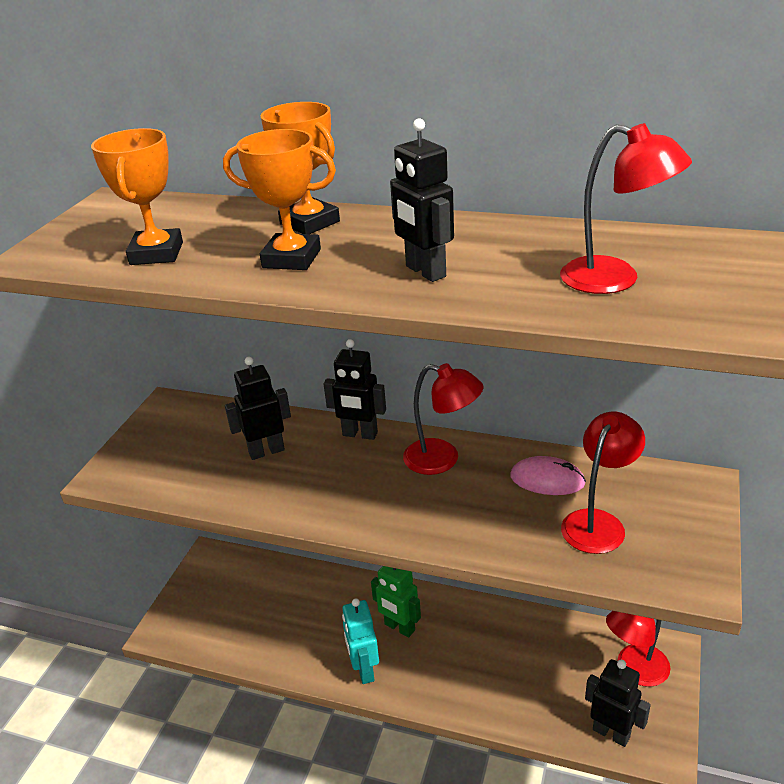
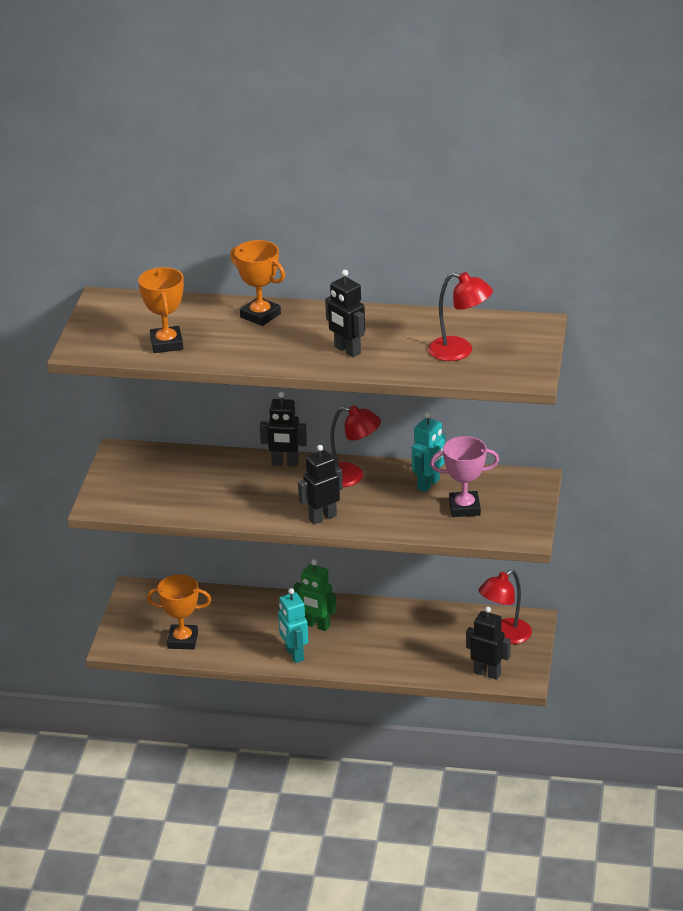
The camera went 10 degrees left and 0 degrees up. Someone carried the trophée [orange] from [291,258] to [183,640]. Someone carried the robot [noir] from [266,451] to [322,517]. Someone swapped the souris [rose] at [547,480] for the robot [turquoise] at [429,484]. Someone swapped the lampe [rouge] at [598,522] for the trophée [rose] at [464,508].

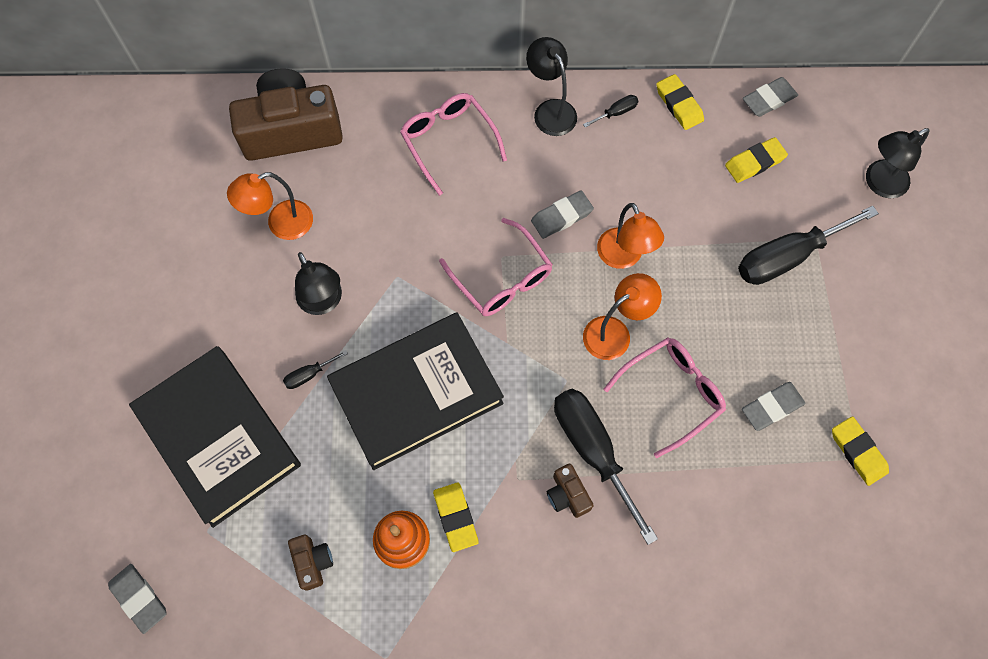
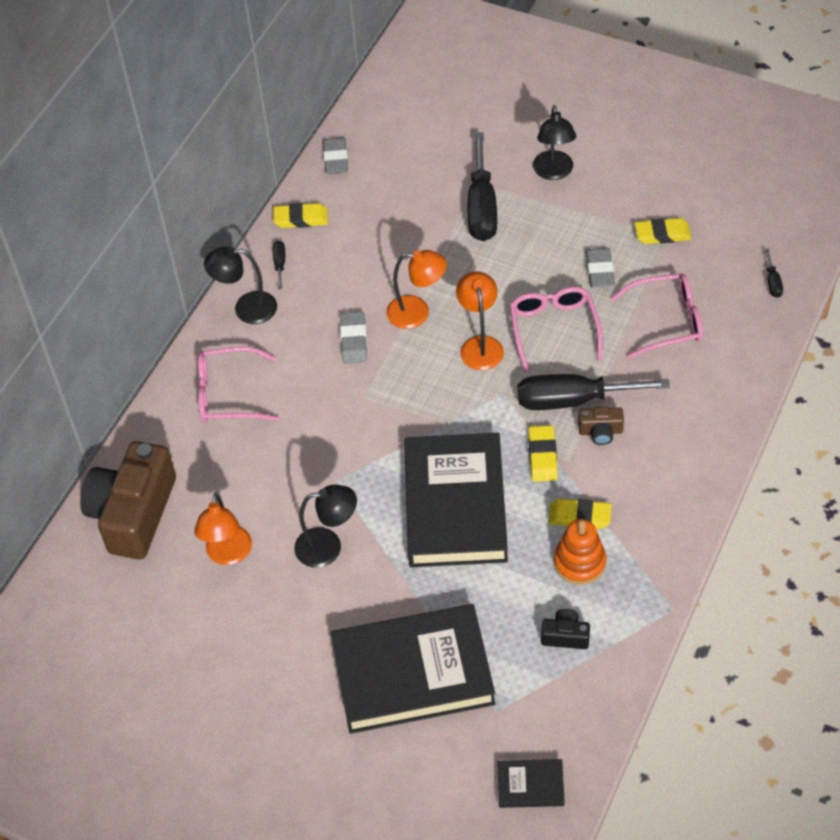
The camera went 60 degrees left and 15 degrees down. Someone swapped the gomme [gris] at [139,598] for the livre [noir] at [530,785]. Someone carried the gomme [jaune] from [754,162] to [542,456]. Someone carried the lampe [noir] from [879,183] to [554,172]. Someone repainted the appareil photo [marron] at [312,562], which became the appareil photo [noir] at [565,636]. Someone carried the lunettes [rose] from [502,278] to [667,321]. Someone carried the tournevis [noir] from [309,375] to [772,282].

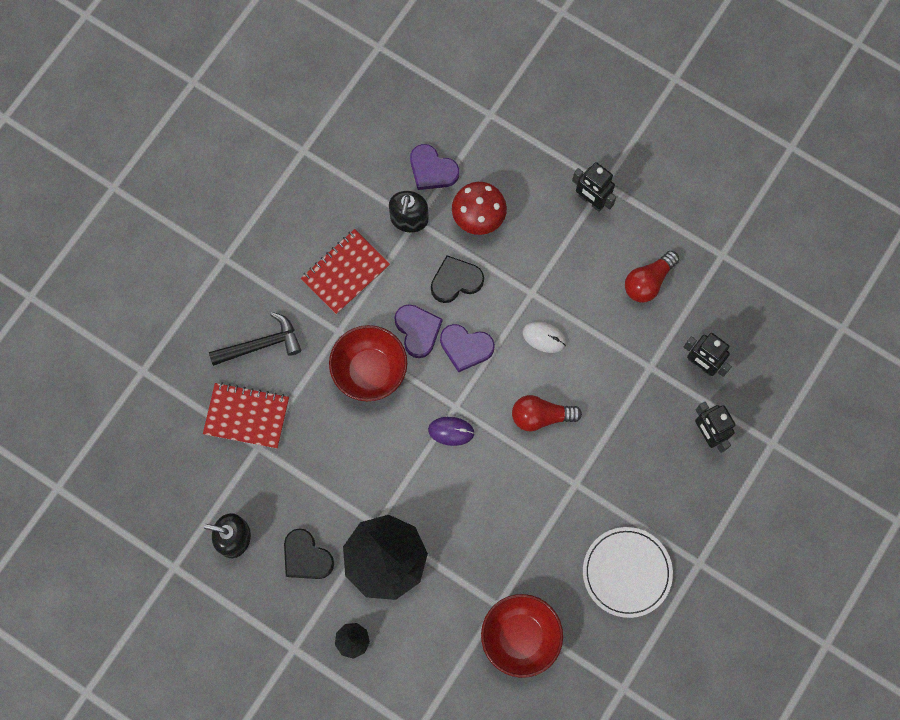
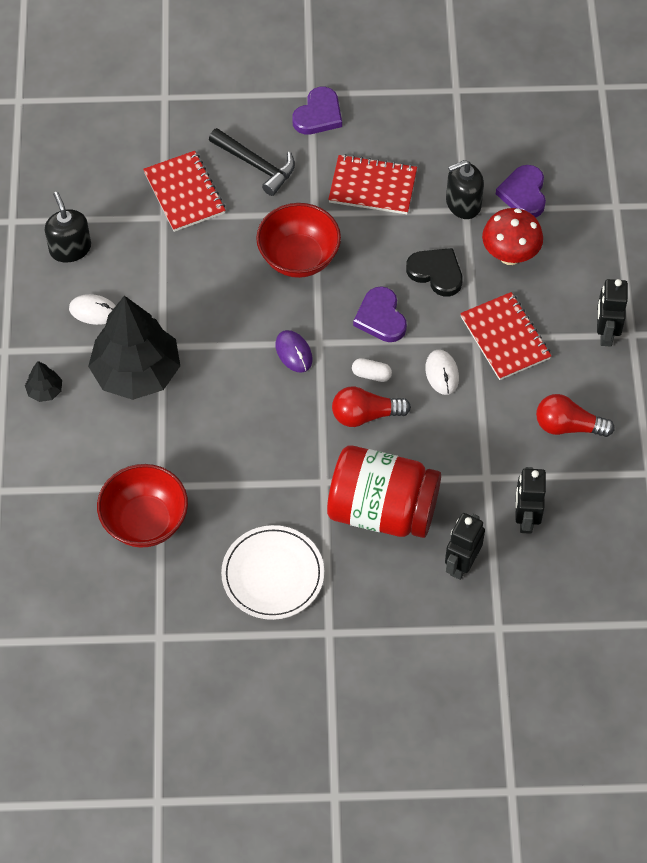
The camera went 55 degrees right and 15 degrees down. Someone swapped the cœur [noir] at [306,557] for the souris [blanc] at [93,311]. Someone carried the cœur [violet] from [417,330] to [318,115]. Someone put down the bocal [rouge] at [382,510]. Someone rotated the ampoule [rouge] at [541,416] by 60 degrees counterclockwise. Someone put down the gélule [blanc] at [371,374]. Someone put down the carnet [rouge] at [505,338].

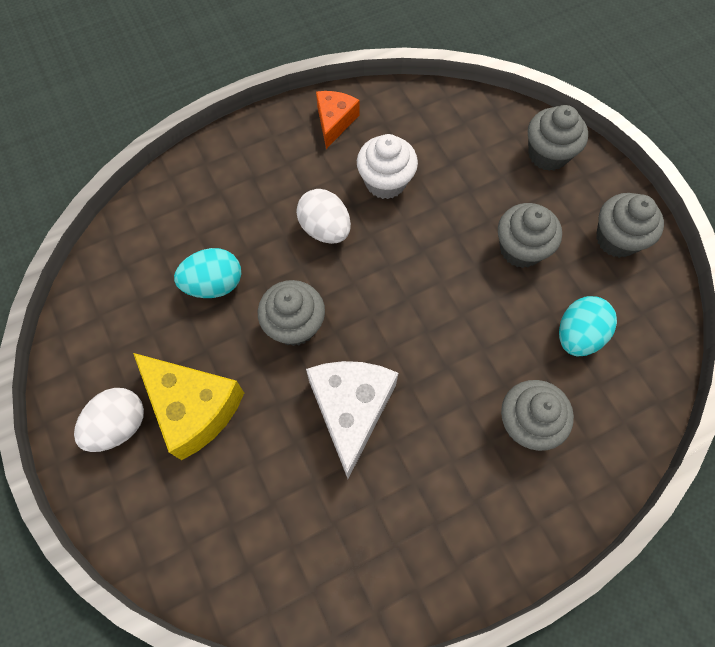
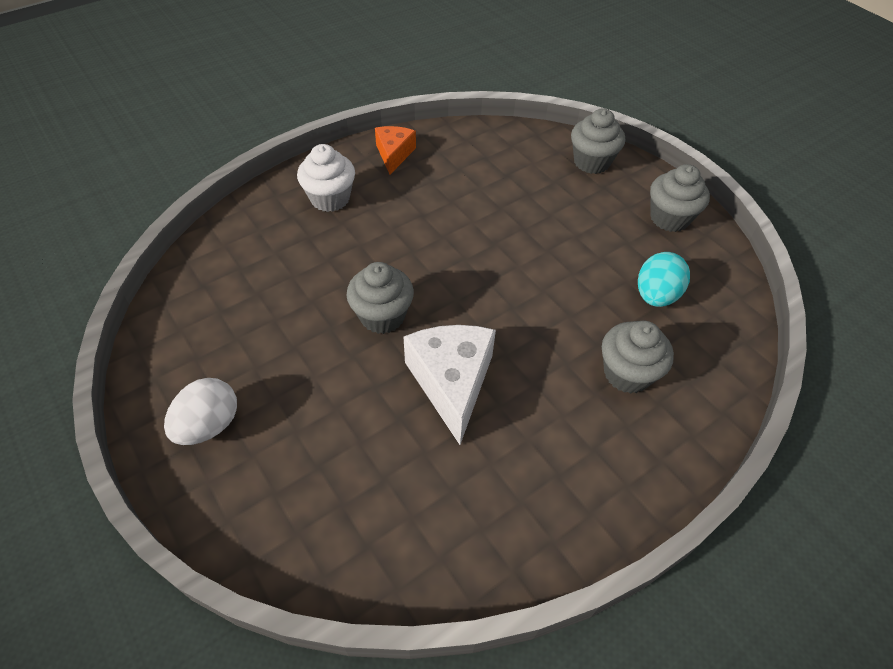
The camera went 10 degrees left and 15 degrees down. Someone carried the muffin [blanc] from [385,182] to [330,198]. Someone took away the fromage [jaune] at [193,408]. Someone took away the œuf [turquoise] at [214,284]. Someone took away the œuf [blanc] at [325,229]. Someone took away the muffin [gris] at [520,249].

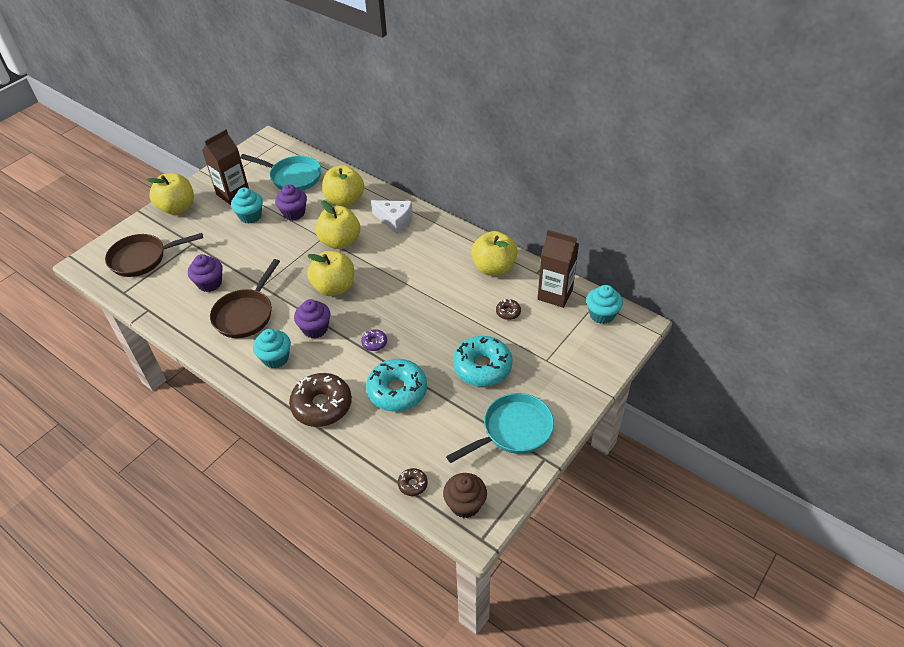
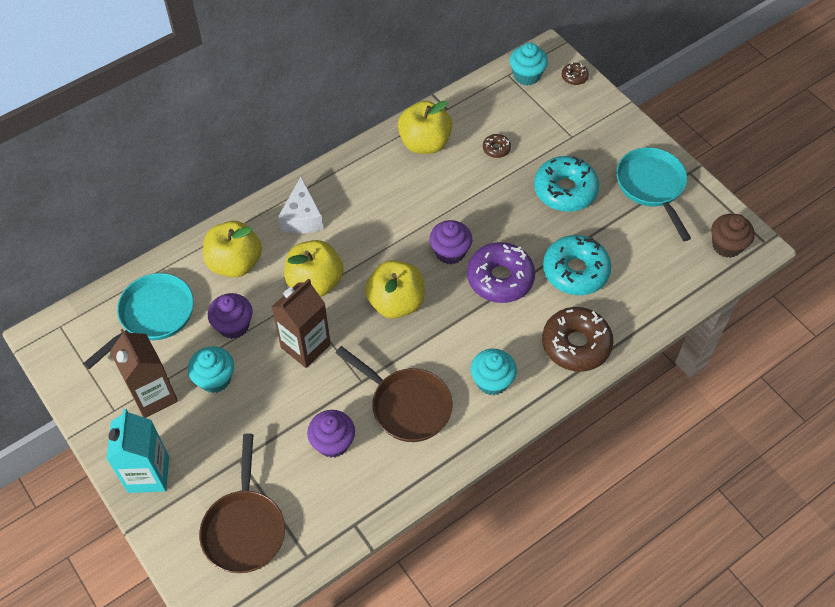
The camera went 75 degrees left and 10 degrees up. Someone swapped the pomme [jaune] at [177,208] for the brique de lait [turquoise] at [148,474]. Someone carried the brique de lait [marron] from [555,294] to [305,346]. Someone rotated the fromage [blanc] at [395,221] by 135 degrees clockwise. Someone carried the muffin [violet] from [315,329] to [450,252]. Someone scaled the beignet [violet] at [374,343] by 2.22. Someone carried the beignet [marron] from [412,484] to [574,77].

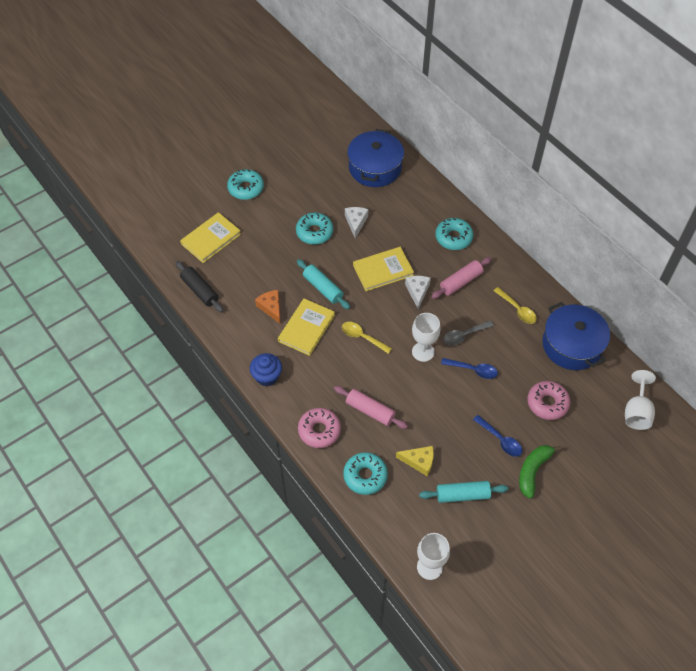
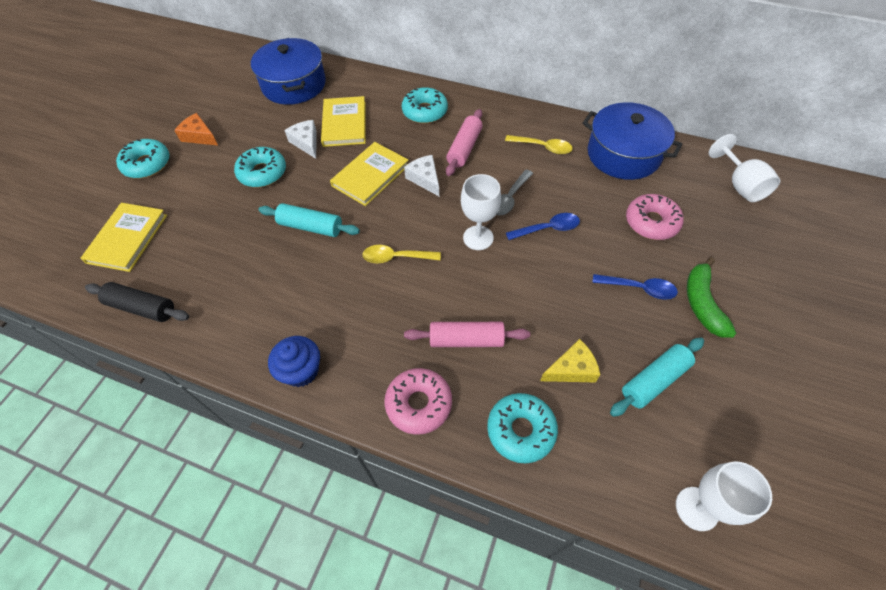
The camera went 30 degrees left and 0 degrees up. Someone carried the fromage [orange] from [271,308] to [199,136]. Someone carried the livre [jaune] from [306,328] to [344,124].

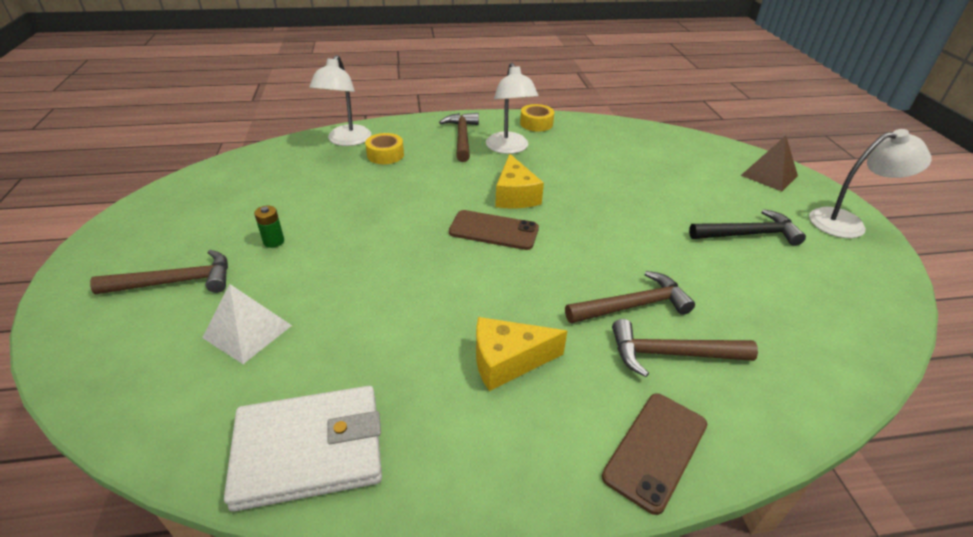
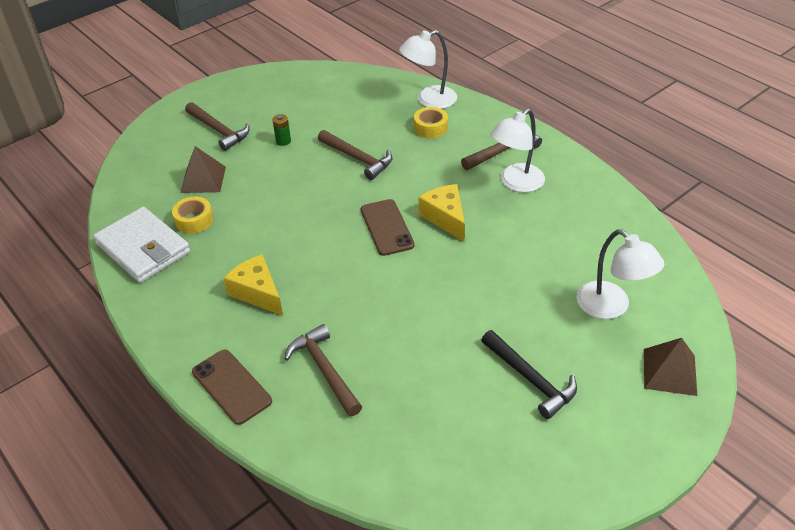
The camera went 60 degrees right and 5 degrees up. Someone carried the ruban adhésif [jaune] from [536,123] to [194,220]. Someone repainted the pyramide [blanc] at [247,331], which became the pyramide [marron] at [203,179]. Someone rotated the téléphone [marron] at [655,450] by 45 degrees clockwise. Someone carried the marteau [marron] from [632,305] to [358,158]. Someone rotated the fromage [jaune] at [515,195] by 105 degrees clockwise. Someone carried the lampe [blanc] from [847,223] to [611,307].

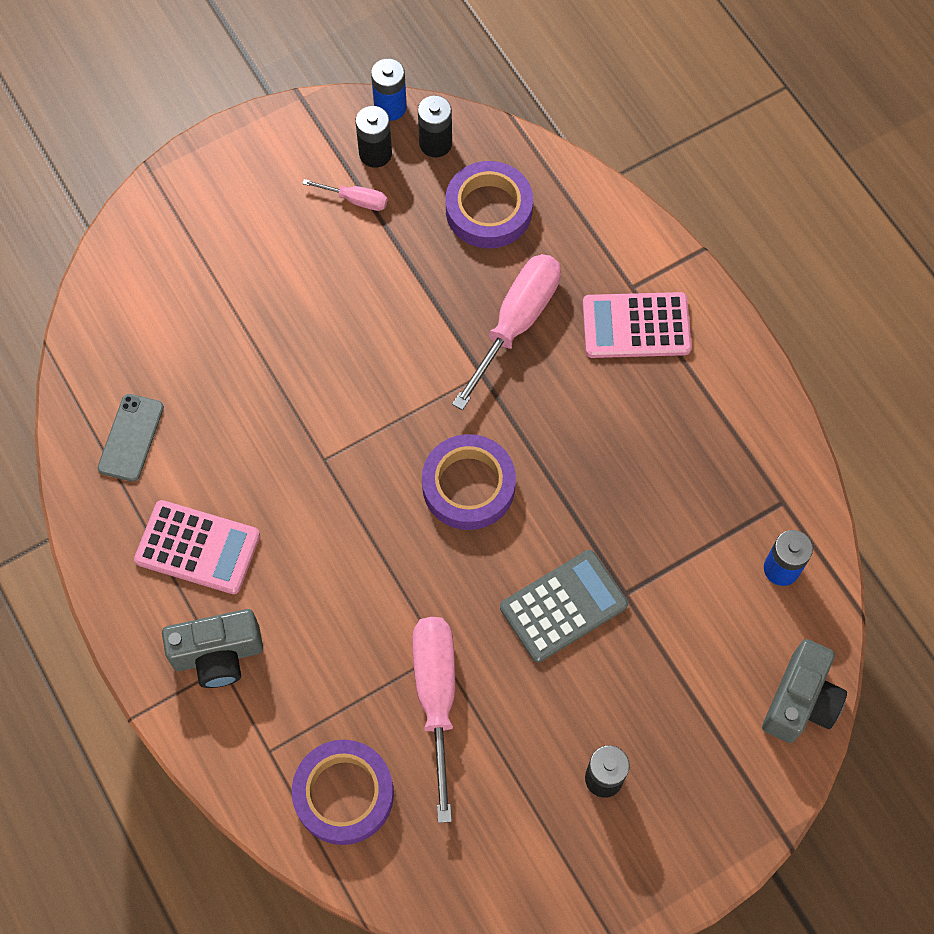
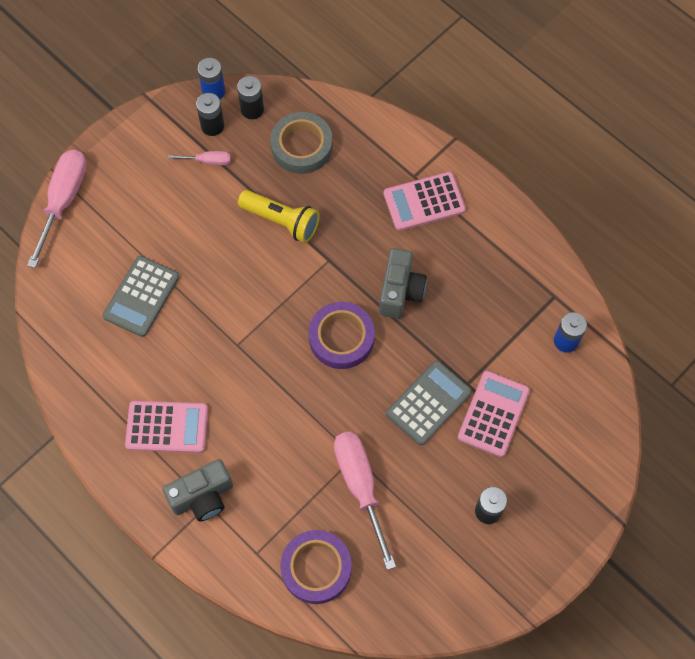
The camera went 15 degrees left and 0 degrees up. Someone carried the tournevis [rose] from [516,323] to [63,201]. Someone put down the calculatrice [gris] at [141,296]. Someone put down the lampe de poche [jaune] at [281,221]. Someone repainted the ruban adhésif [violet] at [489,210], which became the ruban adhésif [gris] at [302,146]. Someone carried the appareil photo [gris] from [800,701] to [400,291]. Someone put down the calculatrice [rose] at [493,414]. Someone took away the téléphone [gris] at [131,437].

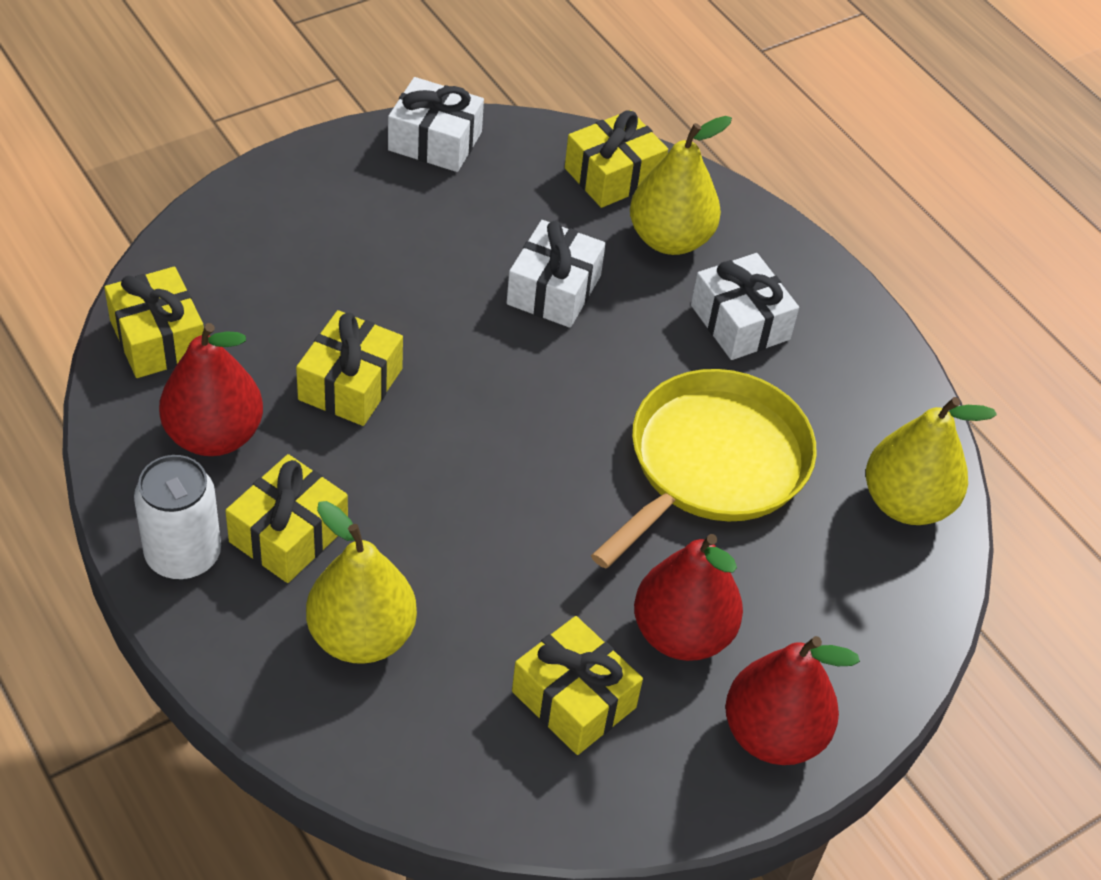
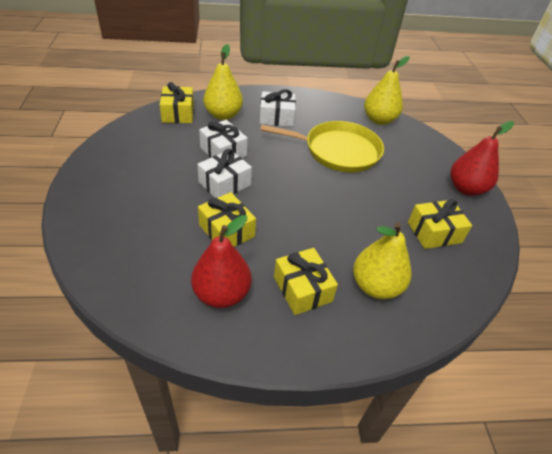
The camera went 60 degrees left and 5 degrees down. Someone carried the cadeau [blanc] from [435,141] to [225,184]. Someone rotated the poêle [jaune] at [712,463] by 120 degrees clockwise. Someone took away the cadeau [jaune] at [158,339]. Someone took away the canette [blanc] at [183,555]. Someone took away the poire [rouge] at [681,634].

